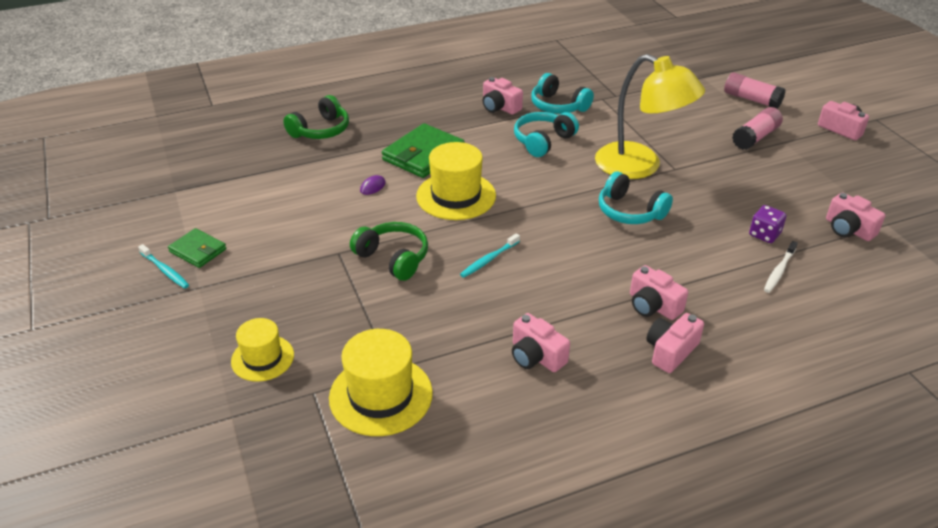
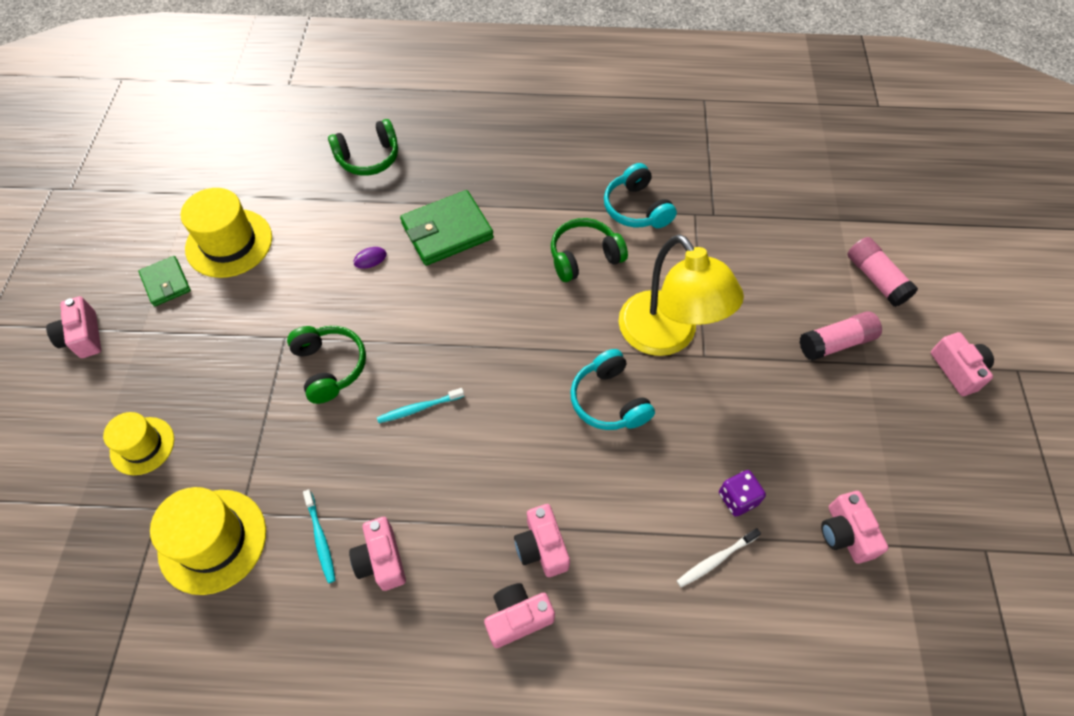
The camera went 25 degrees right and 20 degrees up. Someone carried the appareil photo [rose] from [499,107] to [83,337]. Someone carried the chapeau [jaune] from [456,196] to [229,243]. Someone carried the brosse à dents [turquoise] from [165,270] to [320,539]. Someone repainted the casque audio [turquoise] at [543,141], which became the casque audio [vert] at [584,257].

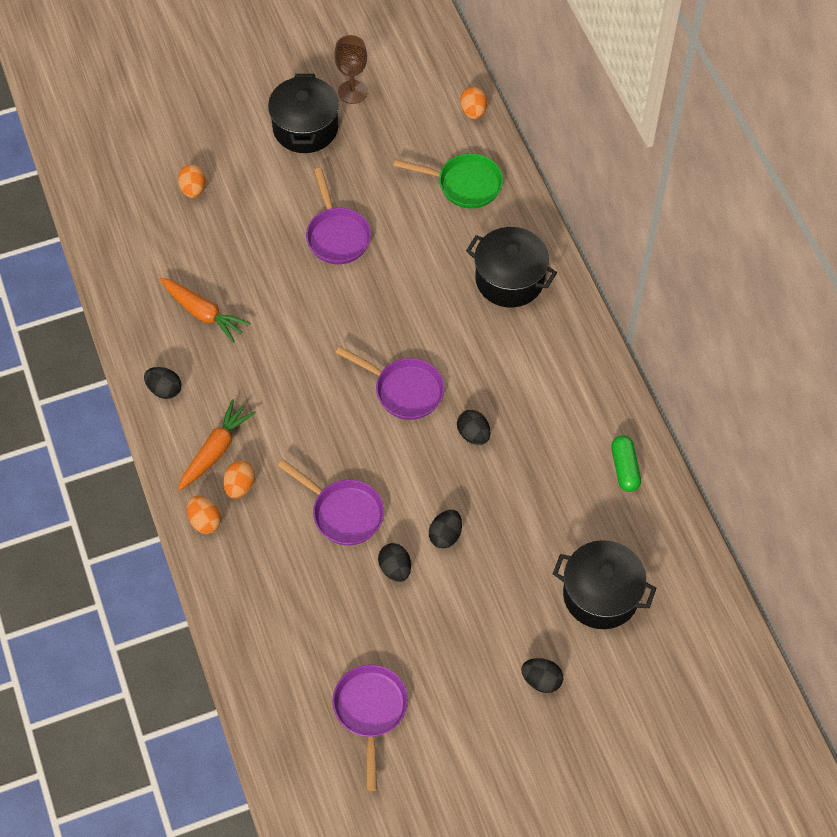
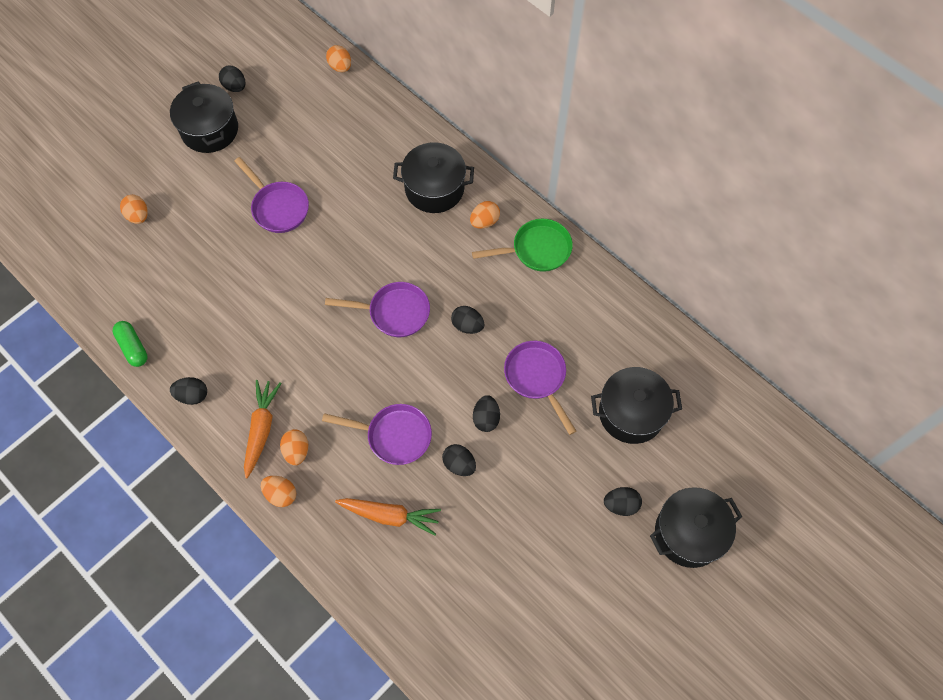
The camera went 25 degrees left and 5 degrees up. Someone carried the gélule [vert] from [624,468] to [133,347]. Someone swapped the verre à pied [marron] at [352,92] for the œuf [noir] at [235,87]. Someone carried the carotte [orange] from [203,313] to [390,515]. Someone put down the œuf [orange] at [484,221]. Someone carried the poêle [vert] from [464,184] to [536,249]. Someone carried the poêle [violet] from [370,711] to [537,378]. Someone put down the marmite [noir] at [689,533].

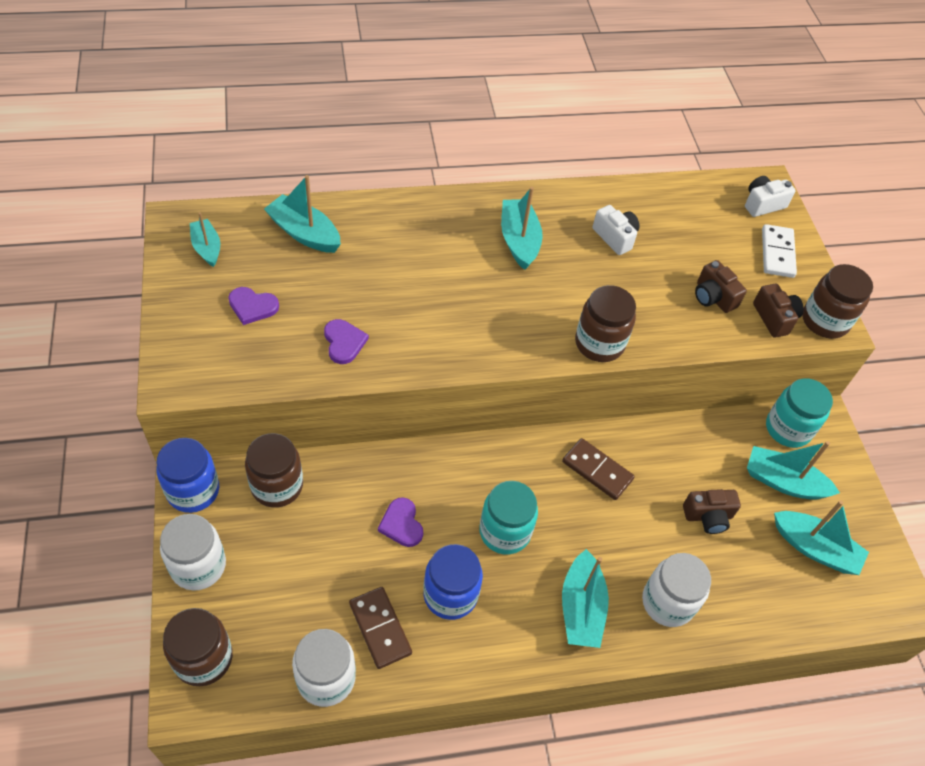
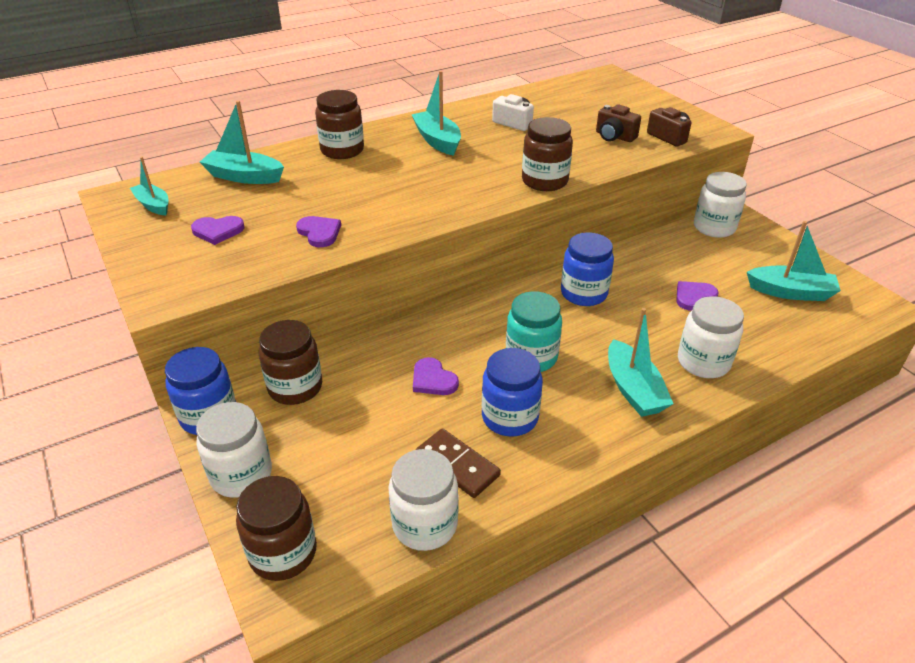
The camera went 15 degrees left and 15 degrees down. Someone carried the bocal [marron] from [824,321] to [342,150]. Someone swapped the domino [marron] at [597,470] for the bocal [bleu] at [583,293]. Someone swapped the appareil photo [marron] at [708,516] for the cœur [violet] at [694,297]. Someone repainted the bocal [turquoise] at [788,429], which became the bocal [blanc] at [714,227]. Someone took away the appareil photo [blanc] at [762,204]. Someone took away the bateau [turquoise] at [783,482]. Someone took away the domino [blanc] at [777,253].

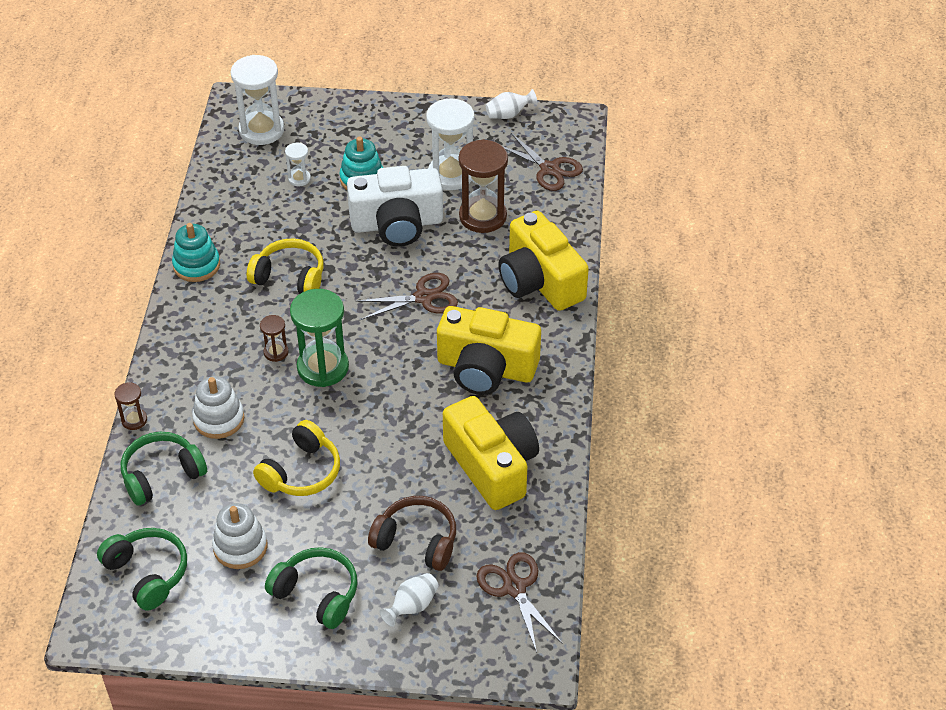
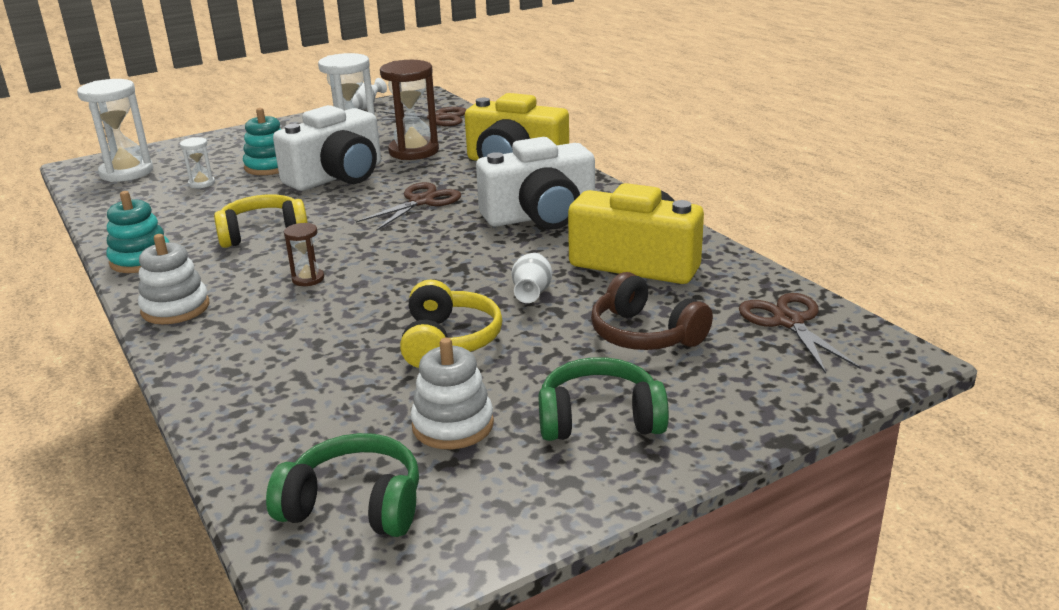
The camera went 35 degrees left and 20 degrees down. Someone carried the jouet à empiler [blanc] from [219,419] to [175,308]. Someone repainted the appareil photo [jaune] at [486,368], which became the appareil photo [blanc] at [540,216]. Someone carried the vase [blanc] from [412,606] to [532,293]. Someone rotated the casque audio [marron] at [416,541] by 120 degrees counterclockwise. Someone rotated the ciseaux [marron] at [514,588] by 45 degrees clockwise. Someone took away the sablier [marron] at [134,420]. Someone took away the casque audio [vert] at [162,475]. Someone took away the sablier [vert] at [323,367].

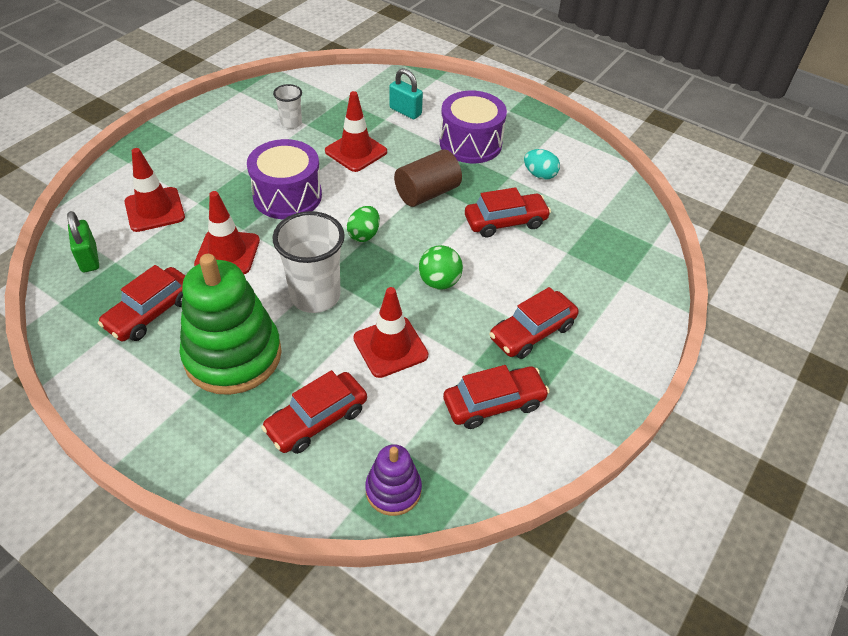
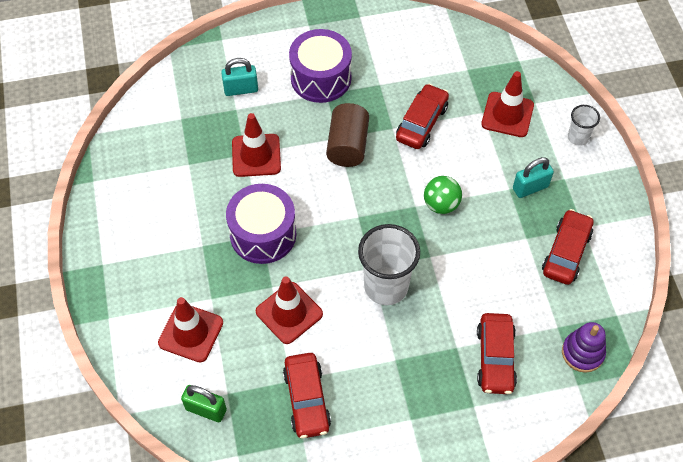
The camera went 45 degrees left and 10 degrees up. Someone carried the cône de chantier [rouge] from [390,347] to [507,115]. Someone swapped the voiture [rouge] at [532,332] for the cadenas [turquoise] at [530,187]. Someone carried the gobelet [blanc] from [291,123] to [578,137]. Someone took away the jouet à empiler [vert] at [233,355]. Someone took away the œuf [vert] at [364,234]. Someone took away the œuf [turquoise] at [539,175].

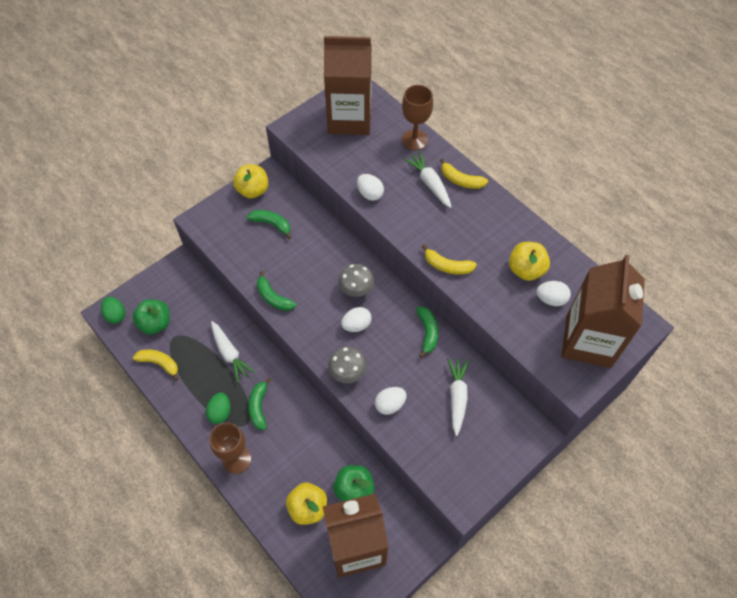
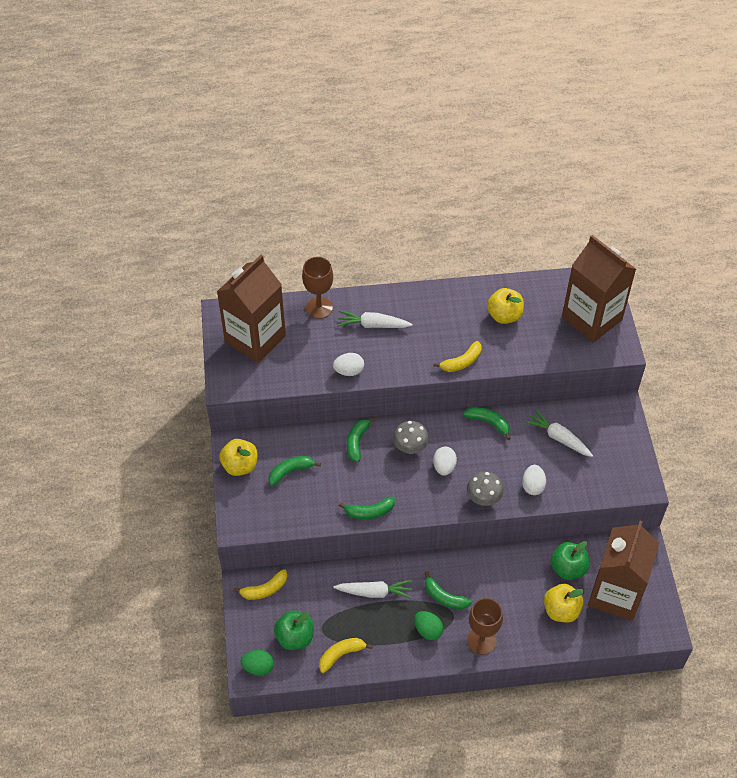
The camera went 55 degrees left and 5 degrees down. Someone carried the banane [jaune] from [461,180] to [265,589]. Someone put down the banane [vert] at [357,442]. Someone took away the œuf [blanc] at [551,299].

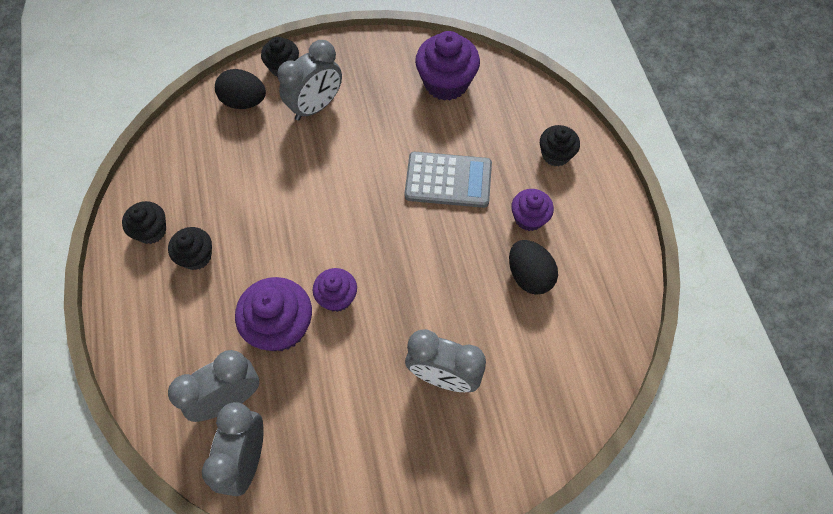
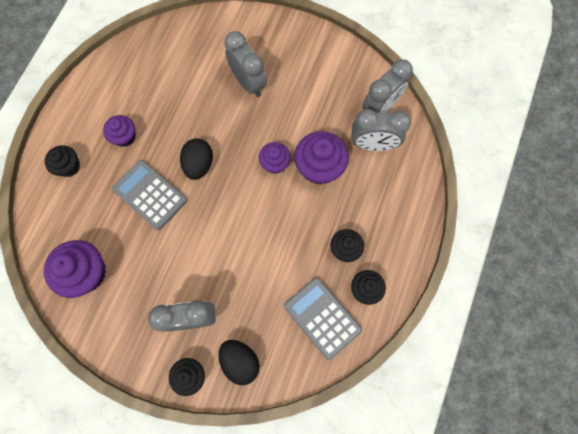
The camera went 145 degrees left and 10 degrees up. Someone carried the œuf [noir] from [529,276] to [199,164]. Someone put down the calculatrice [gris] at [322,318].

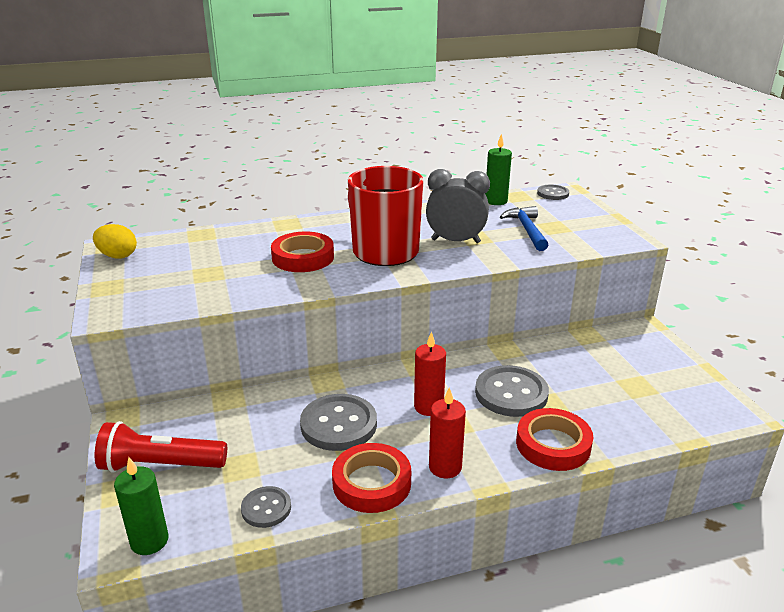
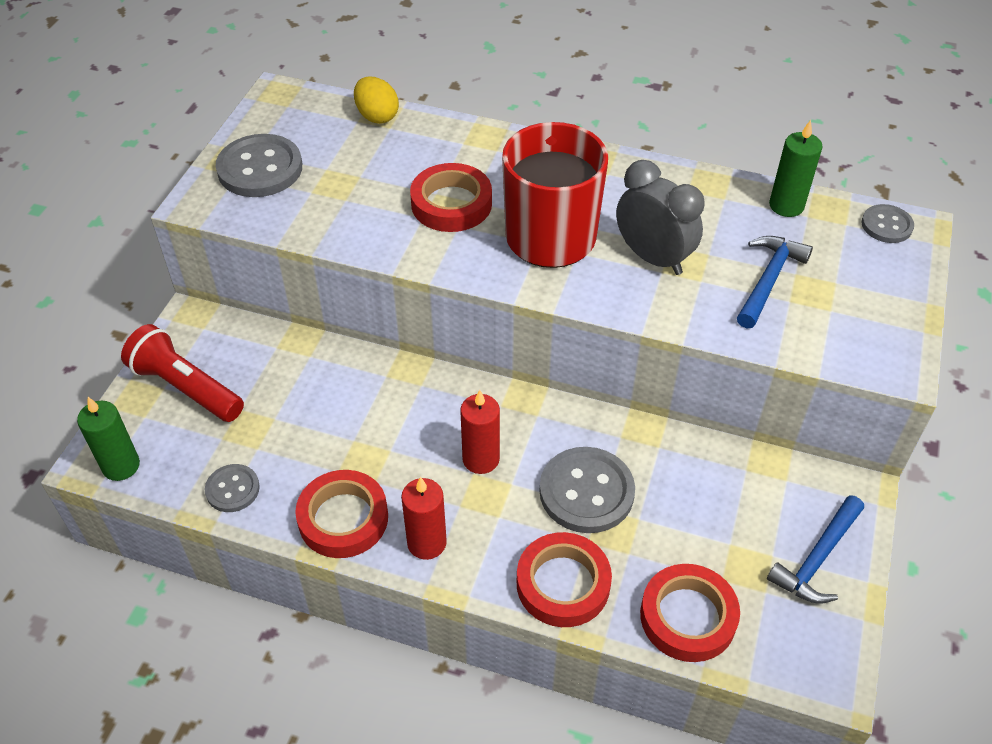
The camera went 35 degrees right and 20 degrees up. Someone carried the bouton [gris] from [338,424] to [260,168]. Someone carried the œuf [jaune] from [117,256] to [377,116]. Someone put down the ruban adhésif [rouge] at [688,617]. Someone put down the marteau [bleu] at [817,558].

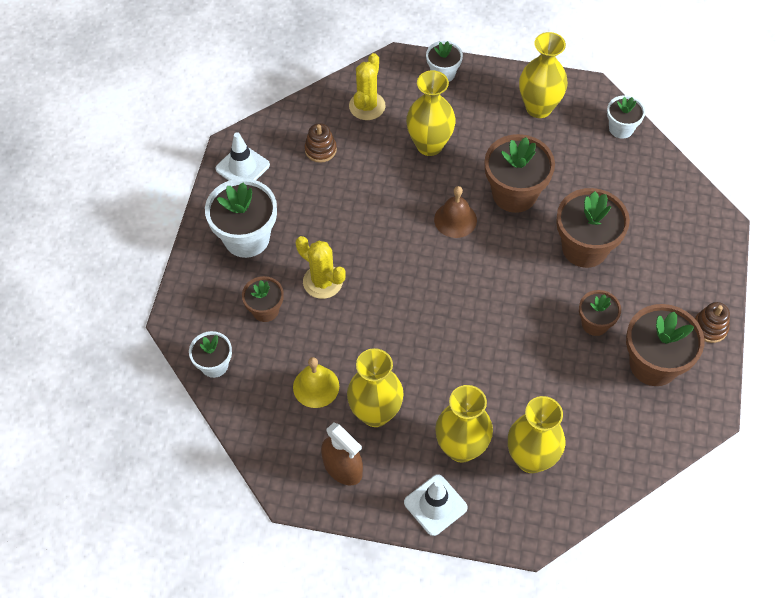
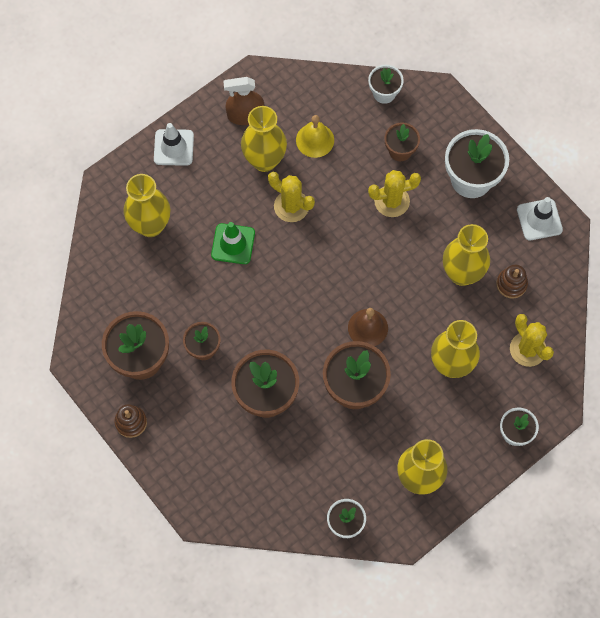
The camera went 130 degrees right and 10 degrees up. Someone put down the cône de chantier [vert] at [233,244]. Someone put down the cactus [jaune] at [291,206]. Someone carried the vase [jaune] from [461,448] to [462,273].

